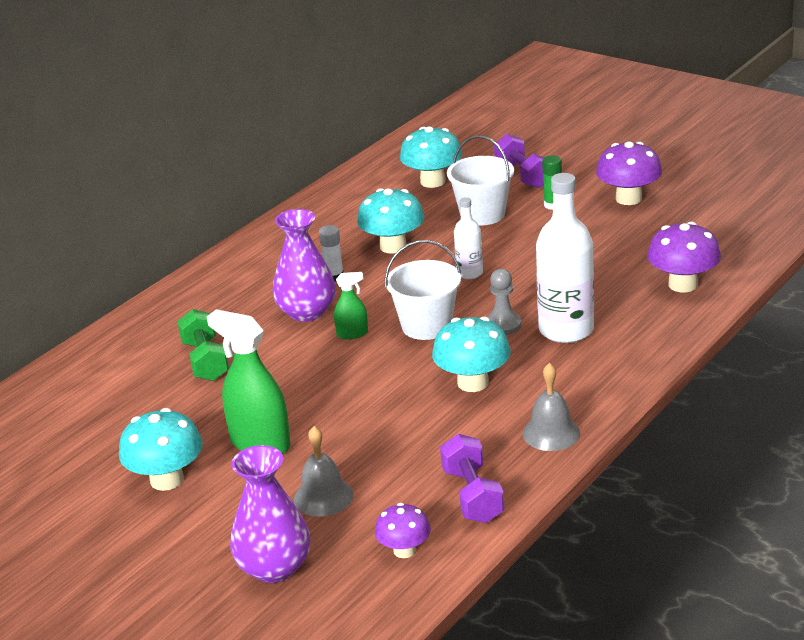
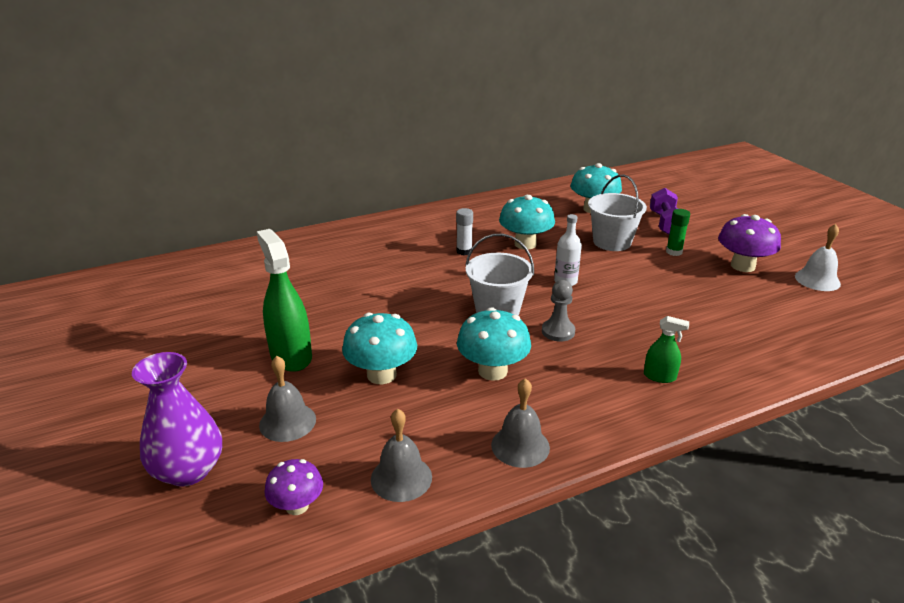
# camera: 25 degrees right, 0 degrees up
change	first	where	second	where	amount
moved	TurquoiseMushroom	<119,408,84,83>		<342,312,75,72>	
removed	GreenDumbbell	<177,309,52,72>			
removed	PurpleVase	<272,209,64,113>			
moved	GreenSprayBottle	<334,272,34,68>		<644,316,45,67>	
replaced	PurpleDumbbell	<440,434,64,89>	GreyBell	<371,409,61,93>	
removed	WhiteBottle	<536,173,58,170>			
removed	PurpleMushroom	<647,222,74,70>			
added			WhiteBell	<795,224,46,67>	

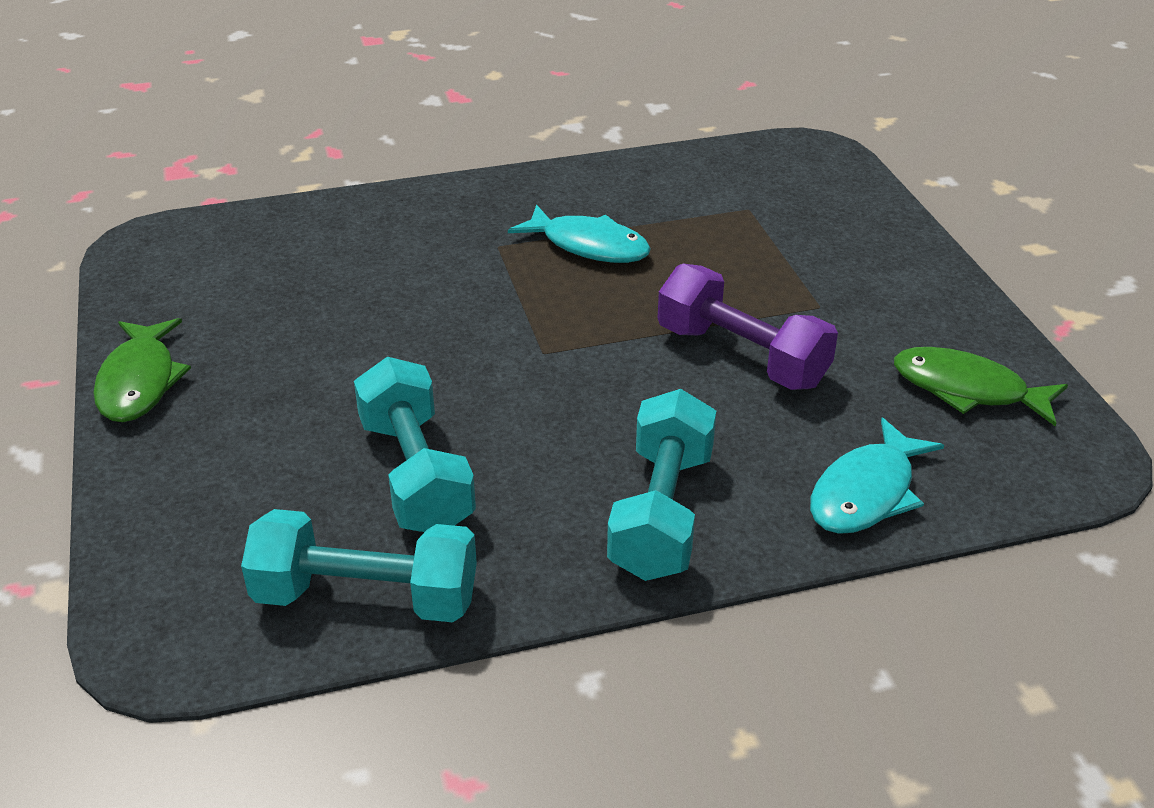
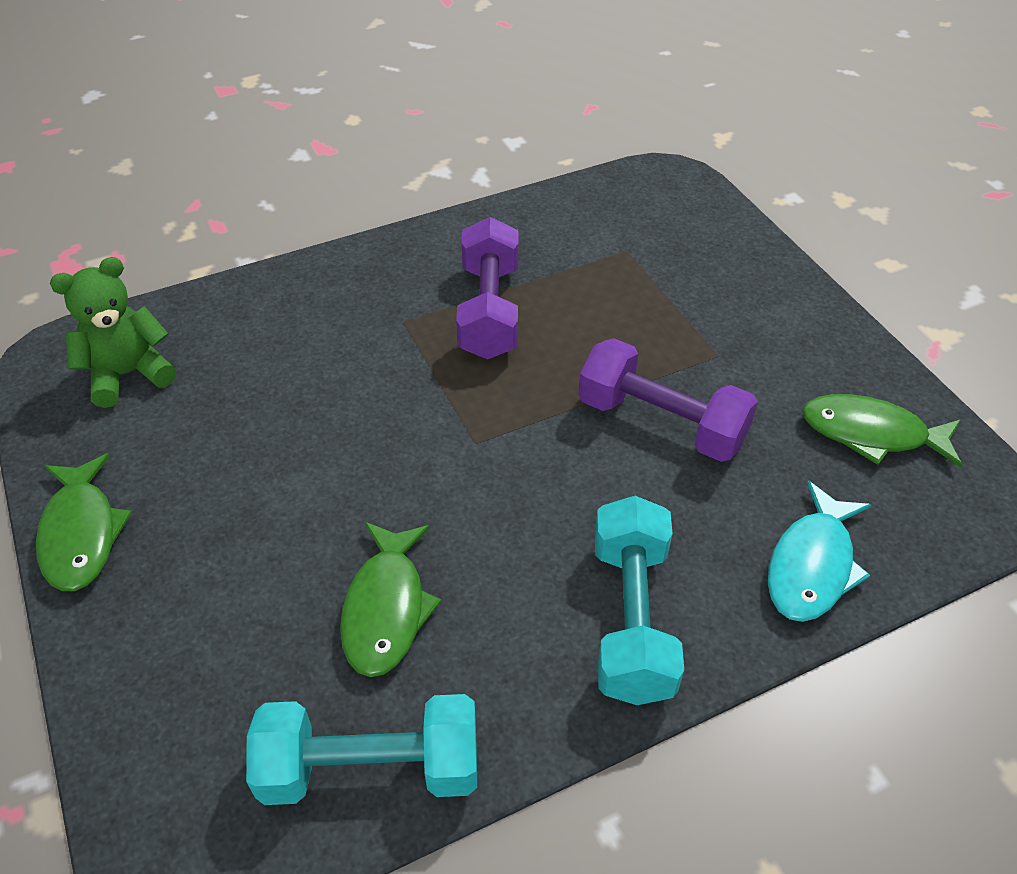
# camera: 10 degrees left, 10 degrees up
change	first	where	second	where	amount
replaced	TurquoiseDumbbell	<354,357,122,175>	GreenFish	<340,522,101,155>	
replaced	TurquoiseFish	<508,204,143,59>	PurpleDumbbell	<456,217,62,143>	
added			GreenTeddyBear	<50,257,126,151>	

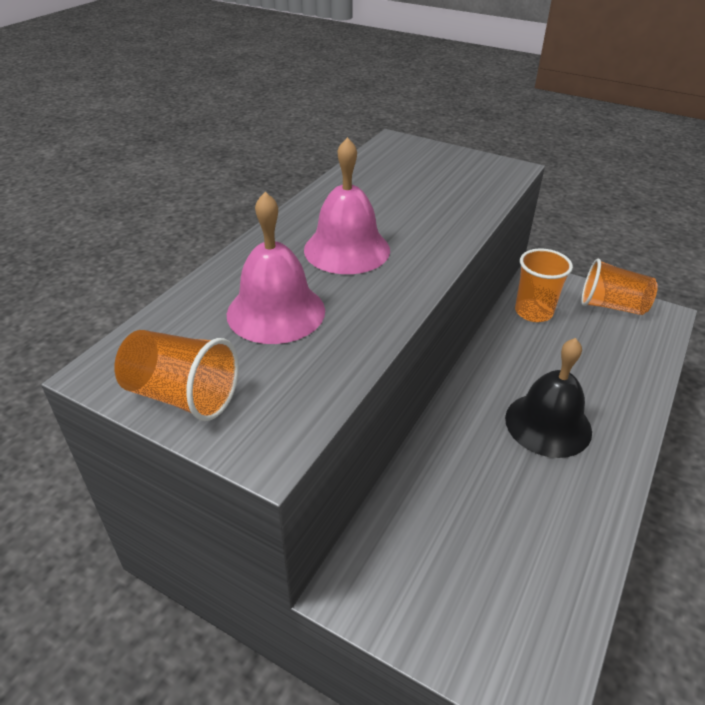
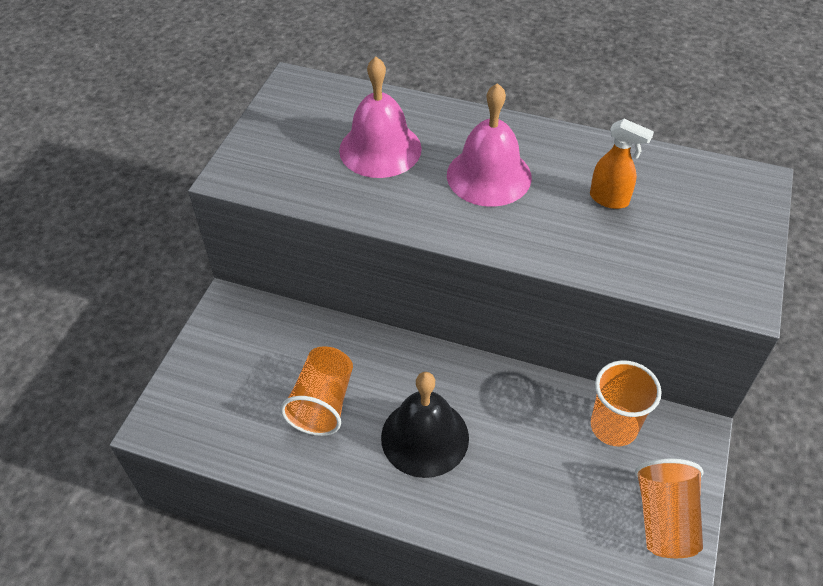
# camera: 80 degrees right, 10 degrees up
change	first	where	second	where	amount
moved	OrangeCup	<114,330,125,91>		<281,347,72,89>	
added			OrangeSprayBottle	<590,119,64,90>	

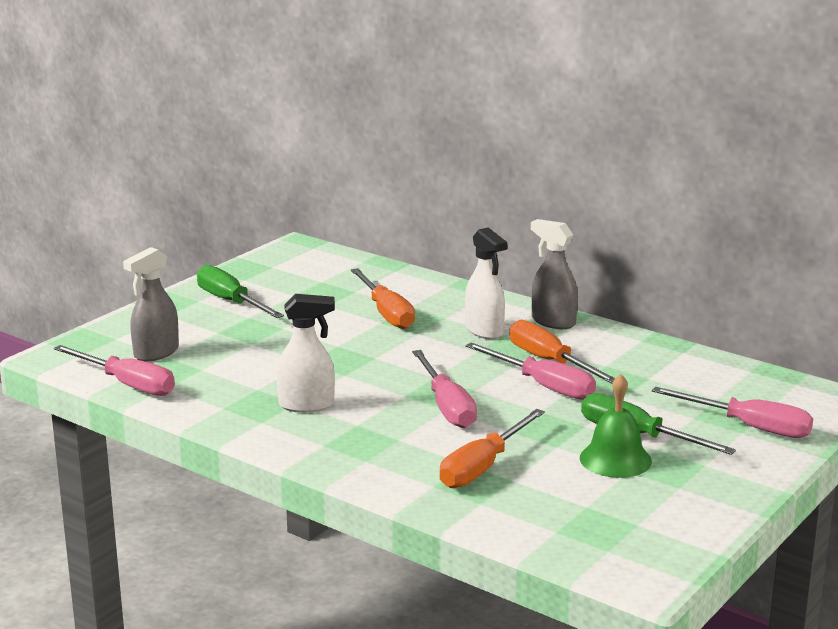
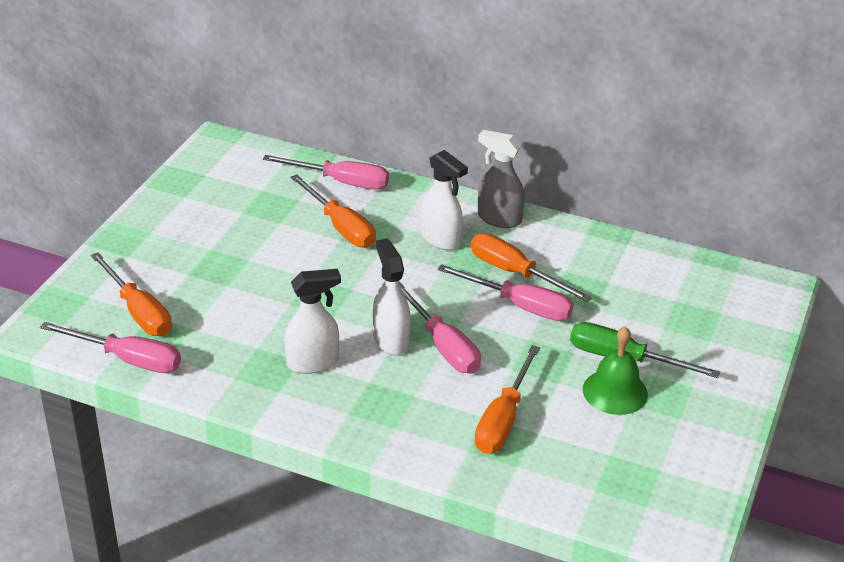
# camera: 15 degrees left, 15 degrees up
change	first	where	second	where	amount
replaced	GreySprayBottle	<123,247,56,115>	OrangeScrewdriver	<90,252,82,84>	
removed	GreenScrewdriver	<197,265,87,53>			
moved	PinkScrewdriver	<652,387,161,51>		<263,155,126,35>	
added			WhiteSprayBottle	<373,238,38,117>	

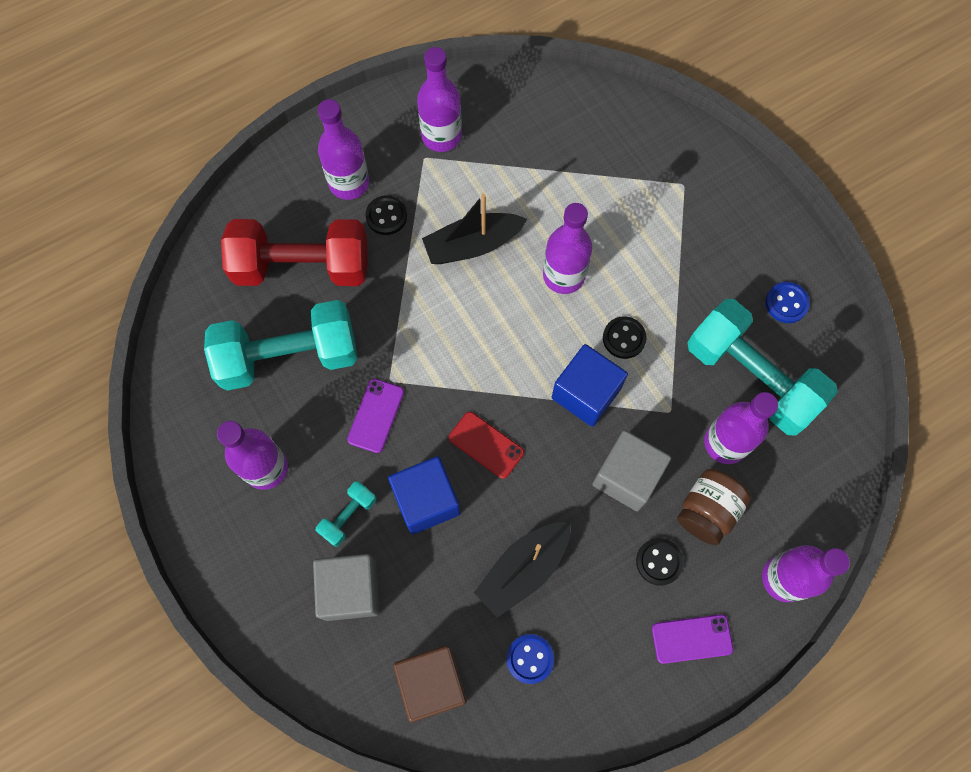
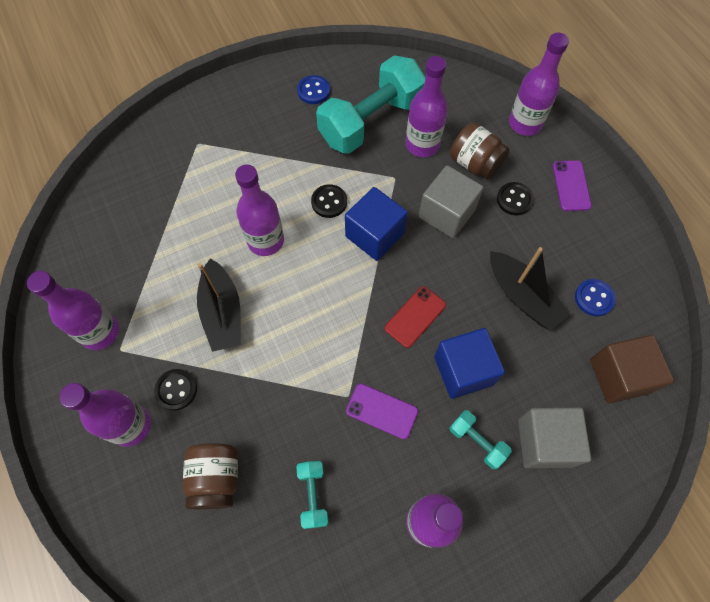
# camera: 85 degrees left, 5 degrees down
change	first	where	second	where	amount
resized	TurquoiseDumbbell	<204,300,153,91>		<296,461,32,68>	x0.44
replaced	RedDumbbell	<221,219,147,67>	BrownJar	<183,443,55,66>	

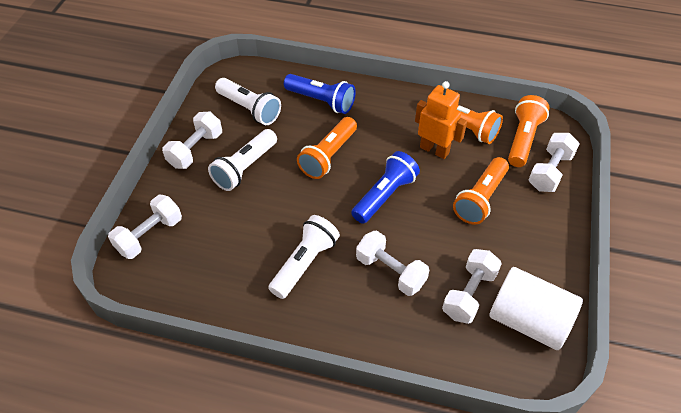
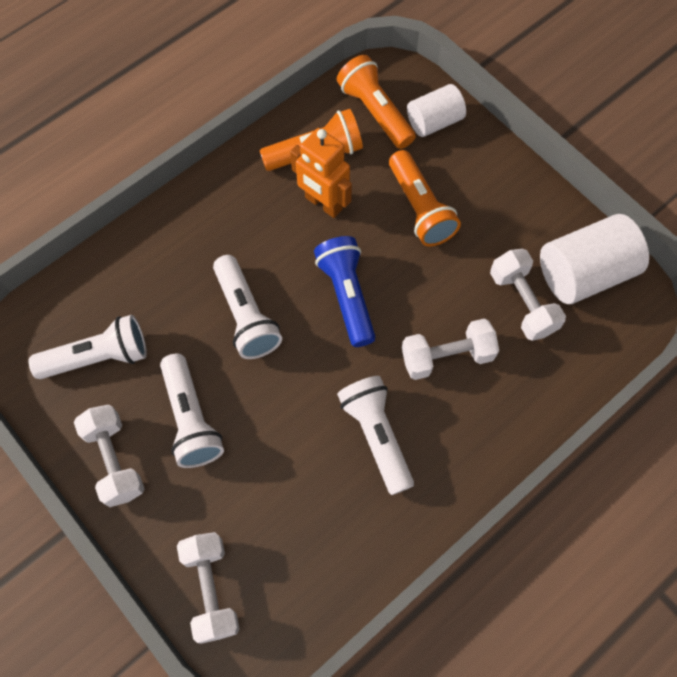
# camera: 55 degrees left, 15 degrees up
change	first	where	second	where	amount
removed	BlueFlashlight	<284,74,72,40>			
recoloured	OrangeFlashlight	<297,117,60,62>	WhiteFlashlight	<213,255,69,104>	
turned	OrangeRobot	<415,81,52,78>		<290,128,62,90>	120 degrees counterclockwise
replaced	WhiteDumbbell	<529,133,51,59>	WhiteCylinder	<407,84,59,53>	

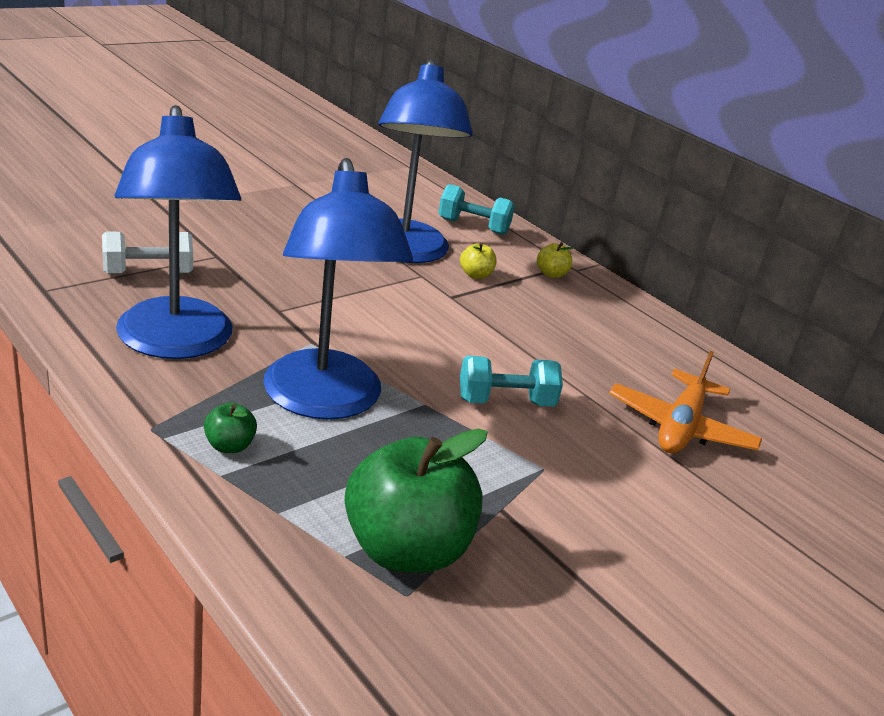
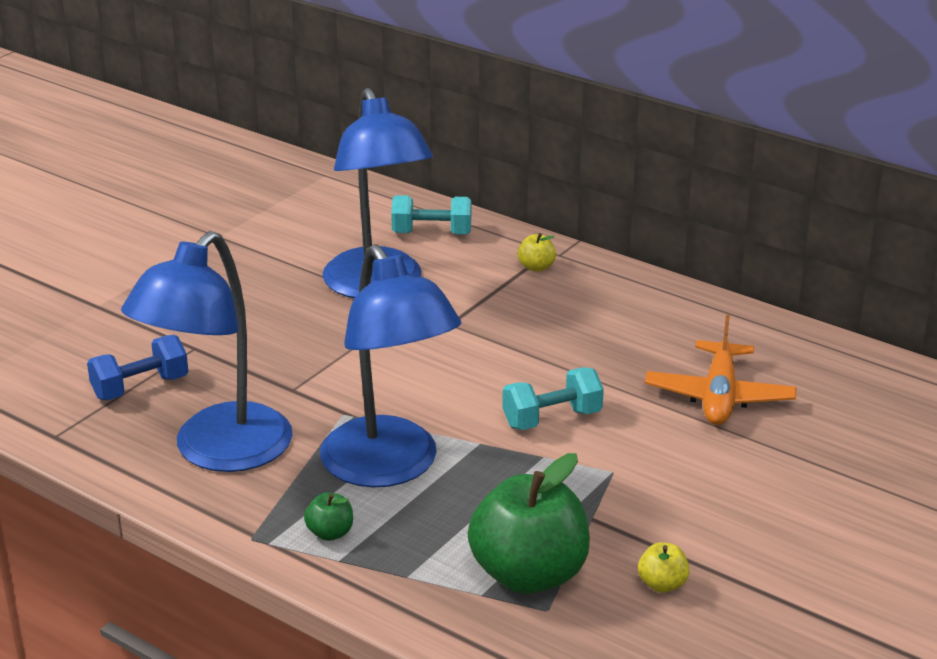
# camera: 10 degrees left, 0 degrees up
change	first	where	second	where	amount
recoloured	WhiteDumbbell	<102,232,91,42>	BlueDumbbell	<87,335,101,65>	
turned	BlueLamp	<115,105,126,254>		<121,231,172,241>	60 degrees clockwise
moved	YellowApple	<460,242,36,37>		<638,542,51,51>	

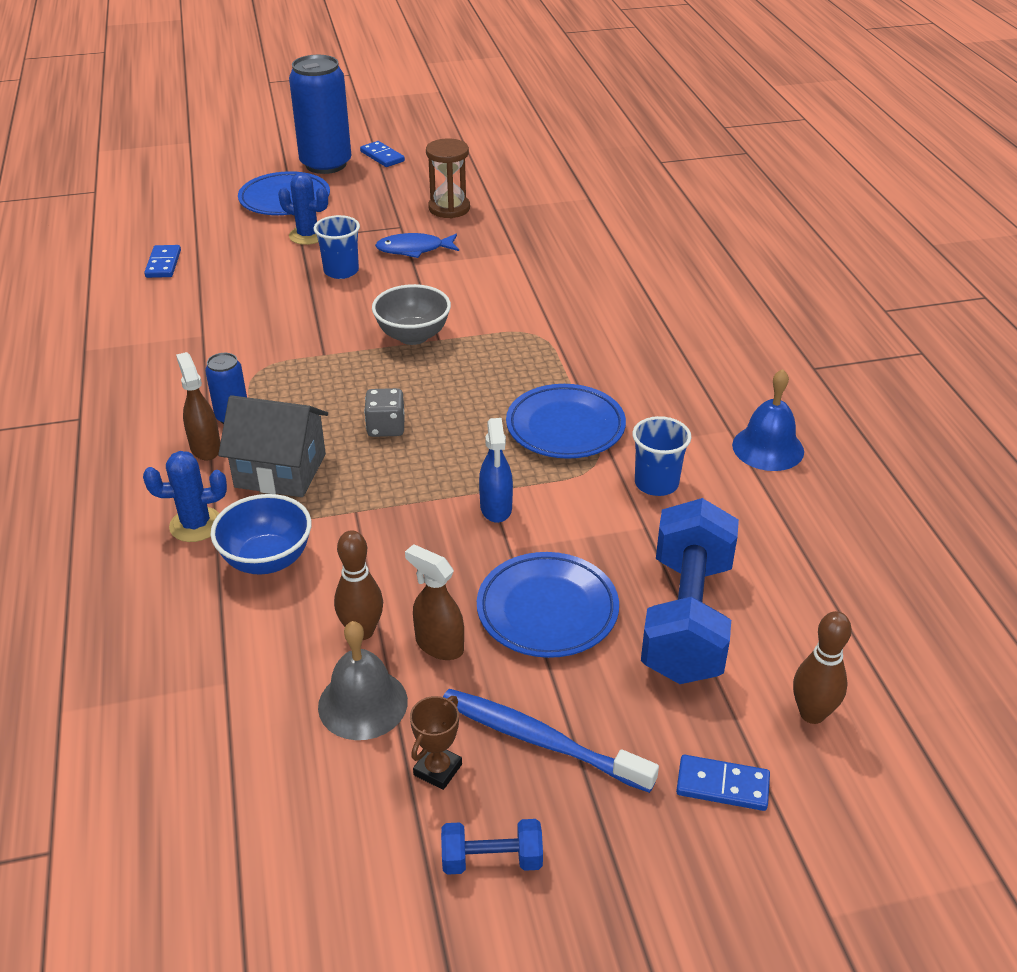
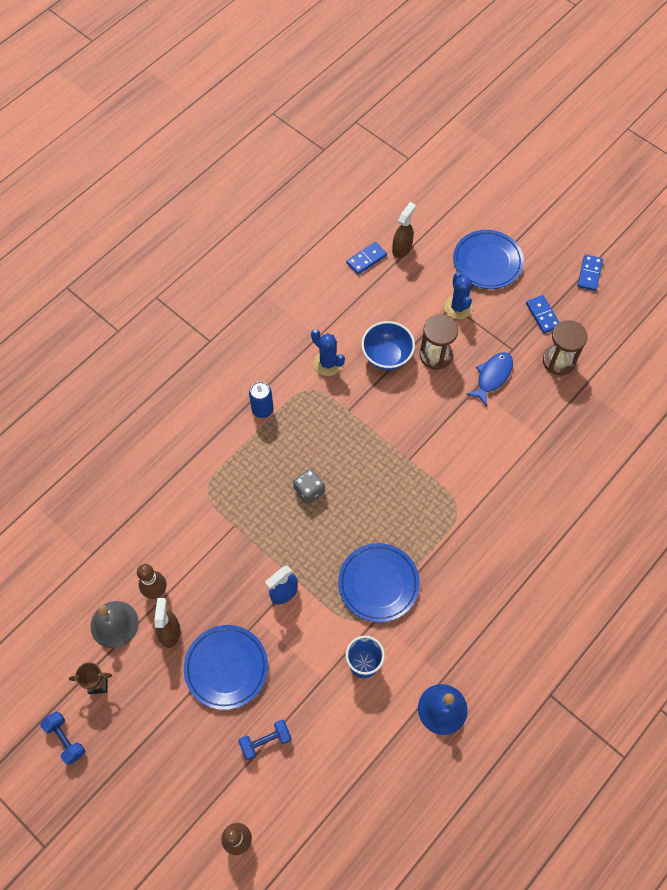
# camera: 55 degrees right, 25 degrees up
change	first	where	second	where	amount
moved	BlueCactus	<143,451,84,91>		<311,329,34,47>	
moved	BrownSprayBottle	<176,352,44,108>		<392,202,24,56>	
moved	BlueBowl	<211,494,100,81>		<361,321,54,49>	
removed	GreyHouse	<218,395,110,102>			
removed	BlueCan	<289,55,63,119>			
replaced	BlueCup	<314,215,46,64>	BrownHourglass	<420,314,38,56>	
removed	GreyBowl	<372,284,79,61>			
turned	BlueFish	<375,233,84,25>		<466,352,47,54>	75 degrees clockwise
removed	BlueToothbrush	<443,689,216,104>			
resized	BlueDumbbell	<641,498,98,186>		<238,720,54,40>	x0.45
moved	BlueDomino	<676,755,94,56>		<526,295,34,38>	

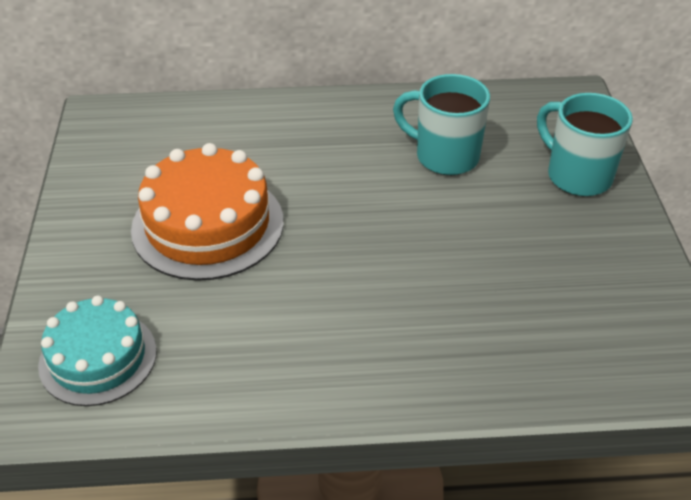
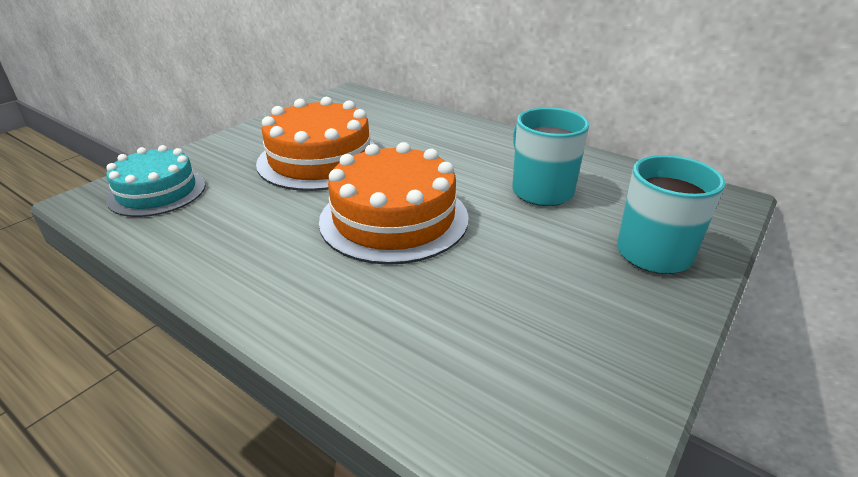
# camera: 40 degrees right, 10 degrees down
change	first	where	second	where	amount
added			OrangeCake	<319,142,150,123>	

